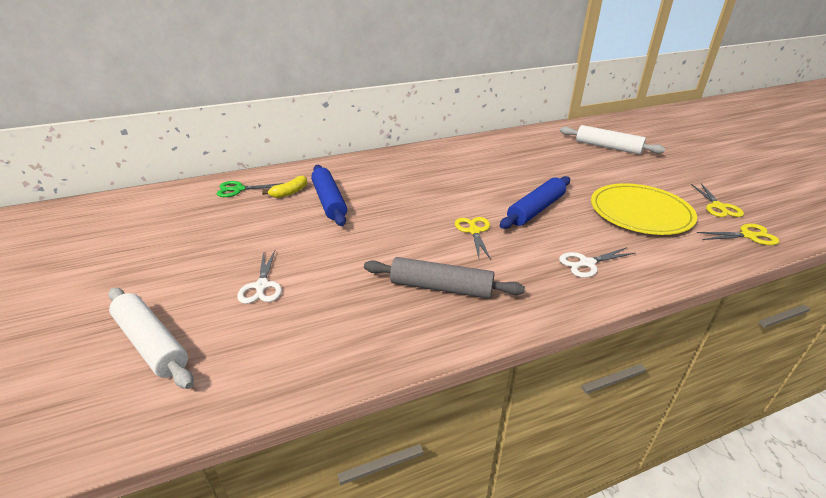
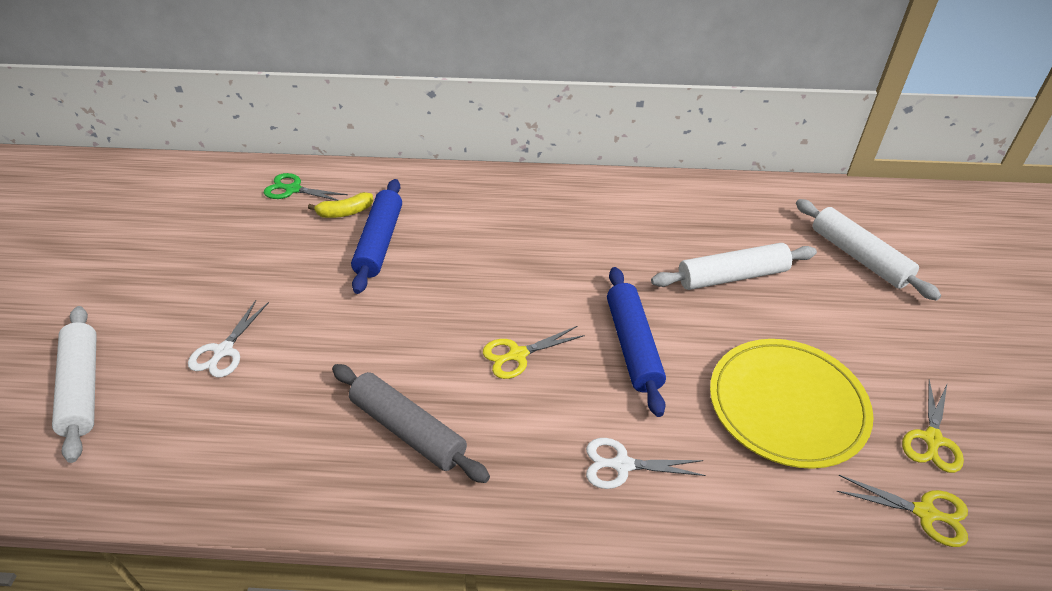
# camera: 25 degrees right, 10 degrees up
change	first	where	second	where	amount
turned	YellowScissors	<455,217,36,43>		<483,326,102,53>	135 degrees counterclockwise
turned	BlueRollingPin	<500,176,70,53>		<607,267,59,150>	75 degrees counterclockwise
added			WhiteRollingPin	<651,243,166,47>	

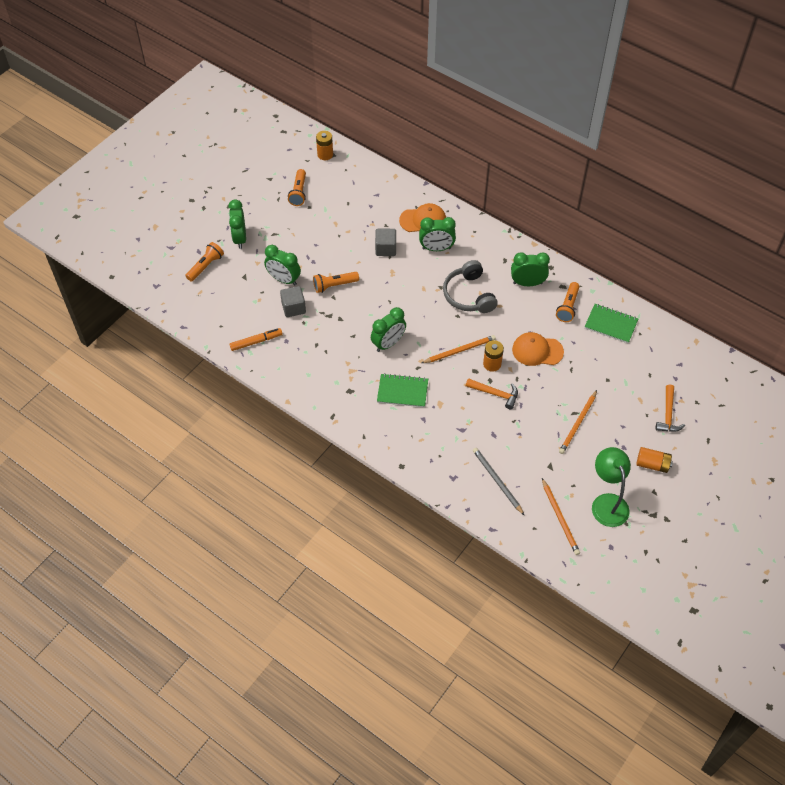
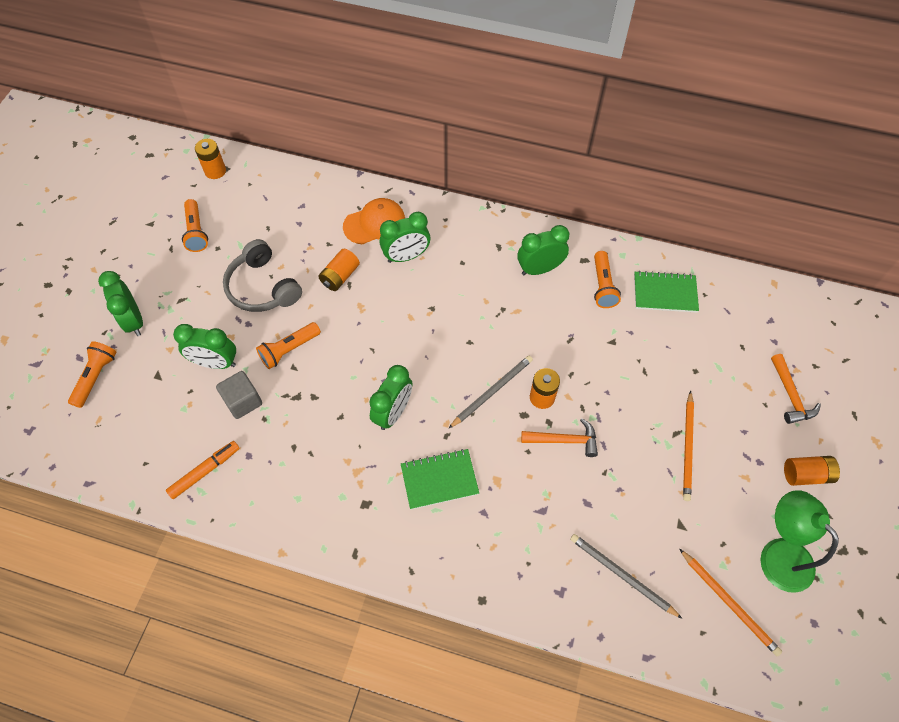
# camera: 20 degrees left, 5 degrees up
change	first	where	second	where	amount
replaced	GreyCube	<375,229,21,27>	OrangeBattery	<318,249,42,42>	
recoloured	OrangePencil	<422,335,74,28>	GreyPencil	<448,356,85,73>	
moved	GreyHeadphones	<443,260,55,53>		<223,239,79,73>	
removed	OrangeCap	<512,332,52,34>			

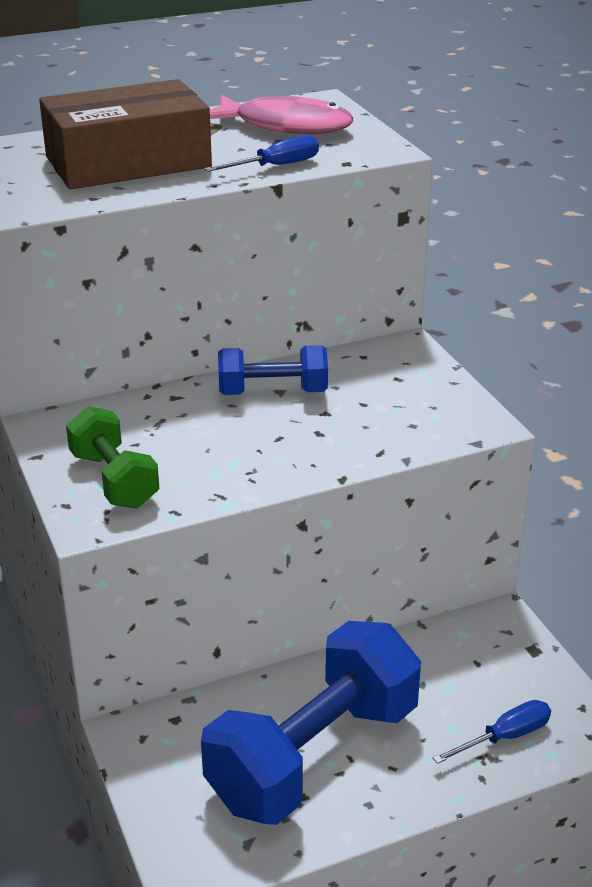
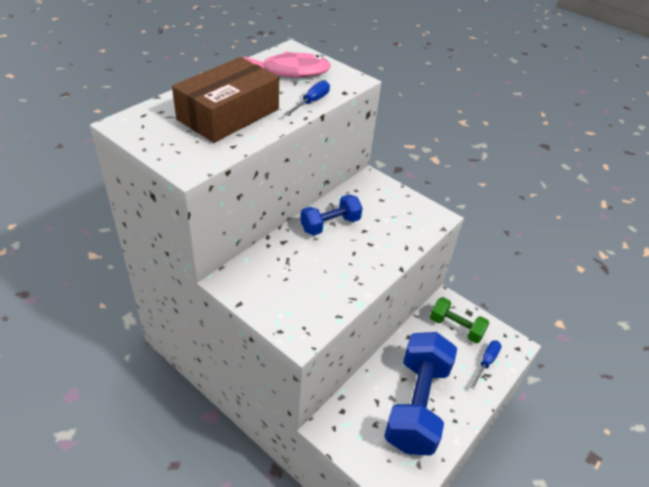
# camera: 30 degrees left, 10 degrees up
change	first	where	second	where	amount
moved	GreenDumbbell	<66,406,93,103>		<430,297,59,46>	

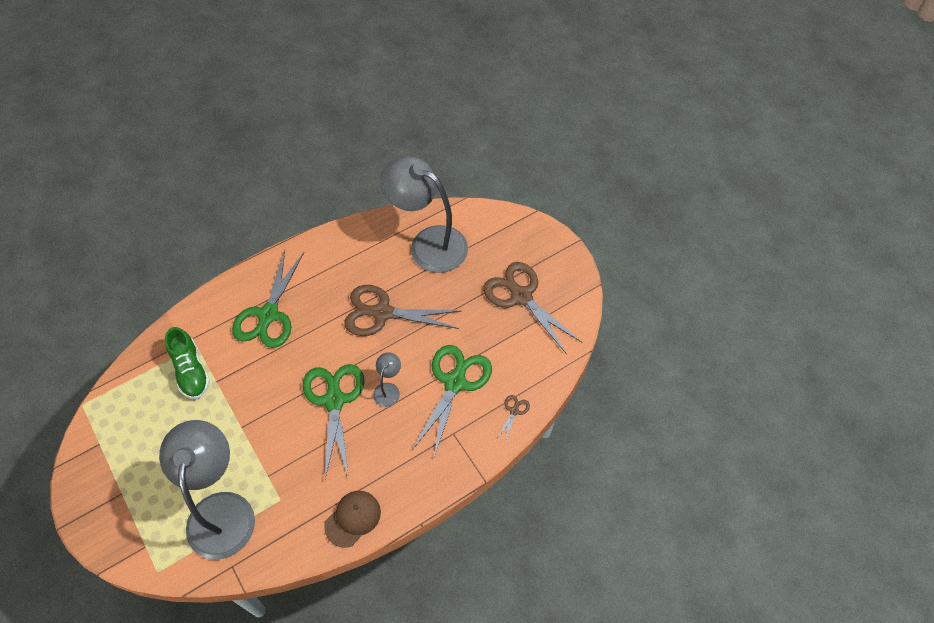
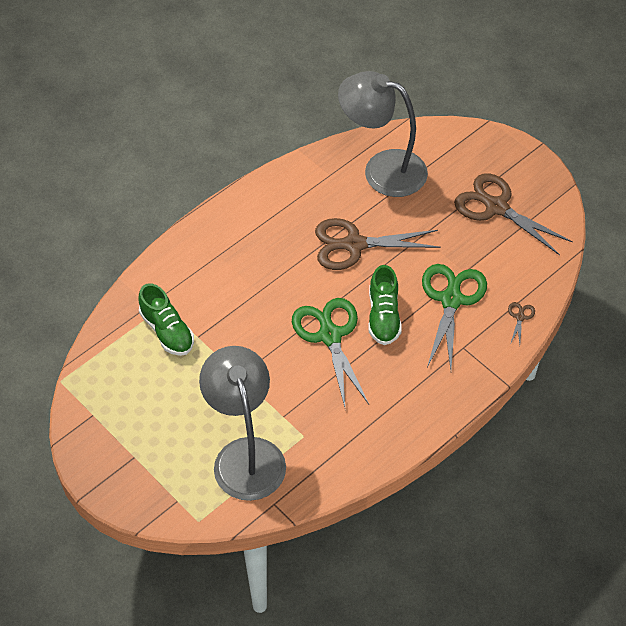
# camera: 10 degrees left, 5 degrees down
change	first	where	second	where	amount
removed	GreenScissors	<232,250,72,98>			
removed	BrownCap	<324,491,57,57>			
replaced	GreyLamp	<373,352,28,55>	GreenShoe	<368,265,34,80>	

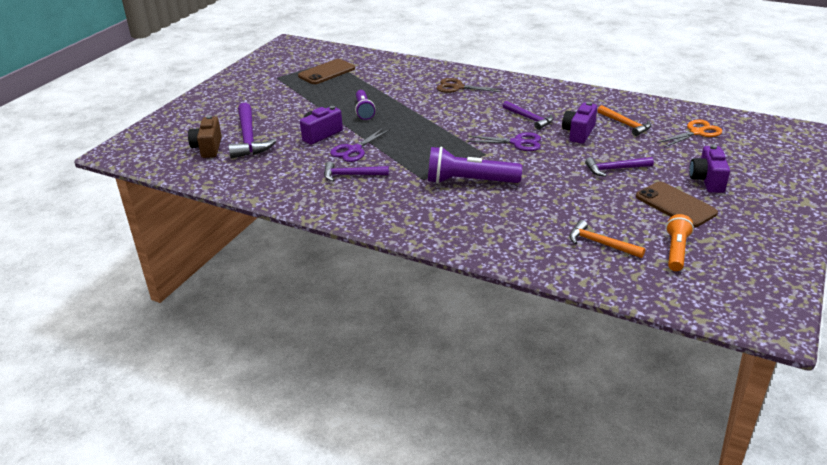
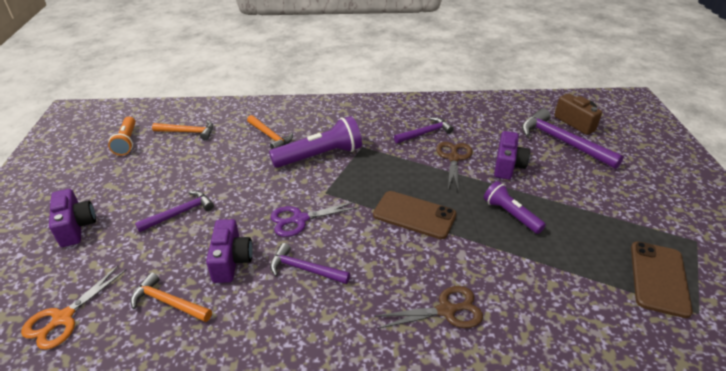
# camera: 150 degrees right, 5 degrees up
change	first	where	second	where	amount
recoloured	PurpleScissors	<330,128,60,34>	BrownScissors	<436,142,37,51>	
moved	BrownPhone	<636,181,82,47>		<373,191,83,48>	
added			OrangeHammer	<247,115,46,34>	

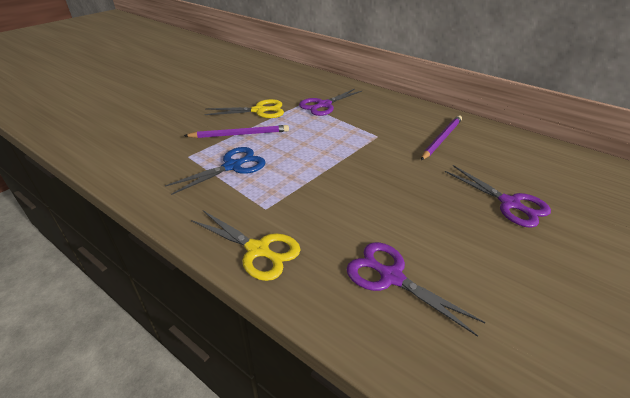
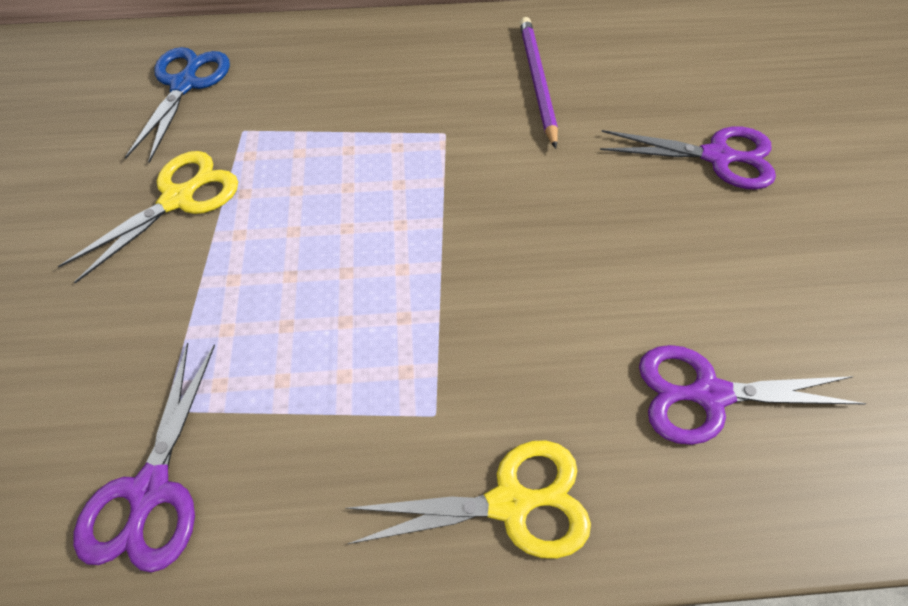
# camera: 40 degrees left, 20 degrees up
change	first	where	second	where	amount
moved	BlueScissors	<165,147,101,48>		<125,47,105,116>	
removed	PurplePencil	<184,125,105,13>			
moved	PurpleScissors	<299,89,63,27>		<73,343,142,230>	

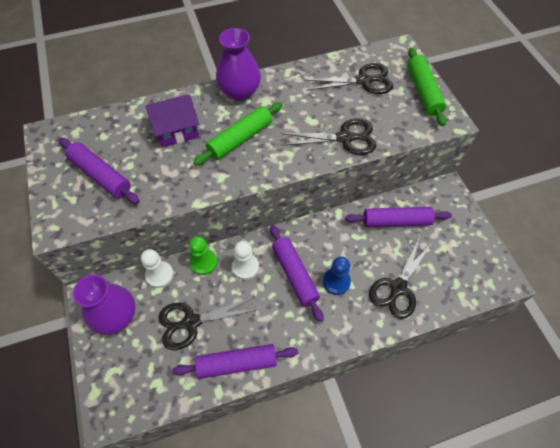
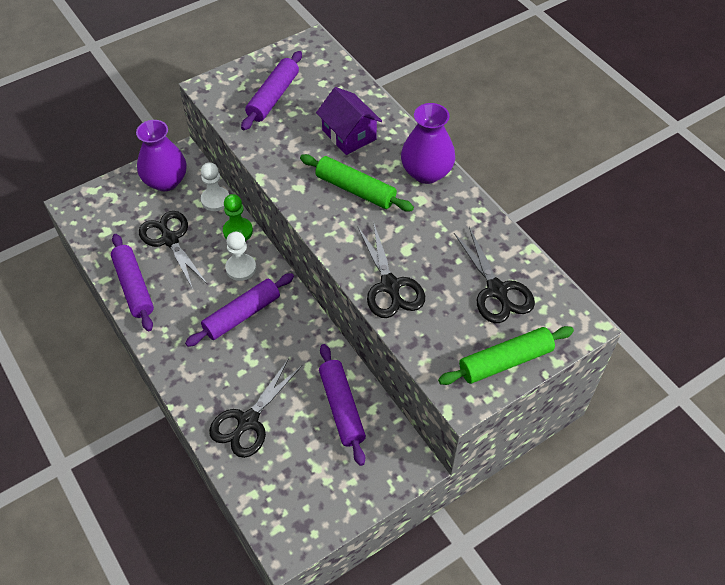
# camera: 75 degrees right, 5 degrees down
change	first	where	second	where	amount
removed	BluePawn	<323,256,28,39>			
turned	BlackScissors	<369,237,63,82>		<209,358,93,100>	75 degrees counterclockwise

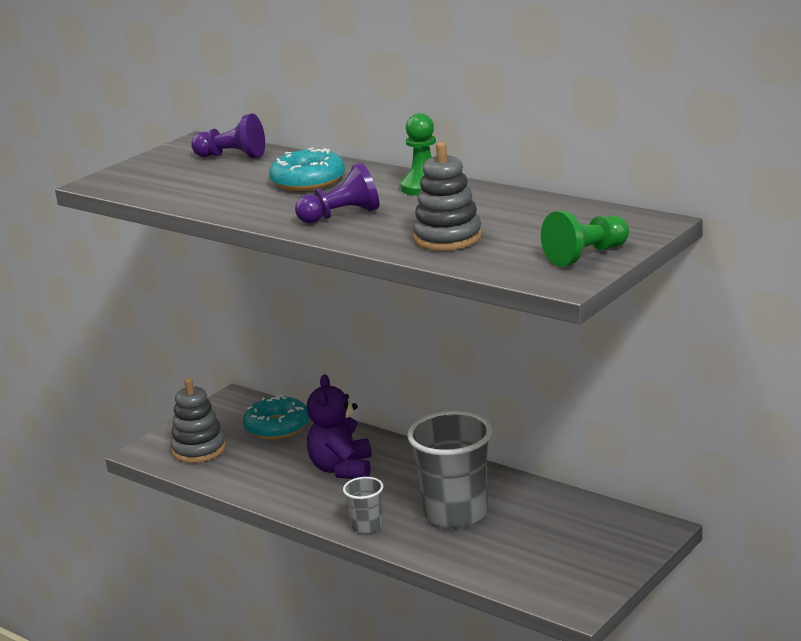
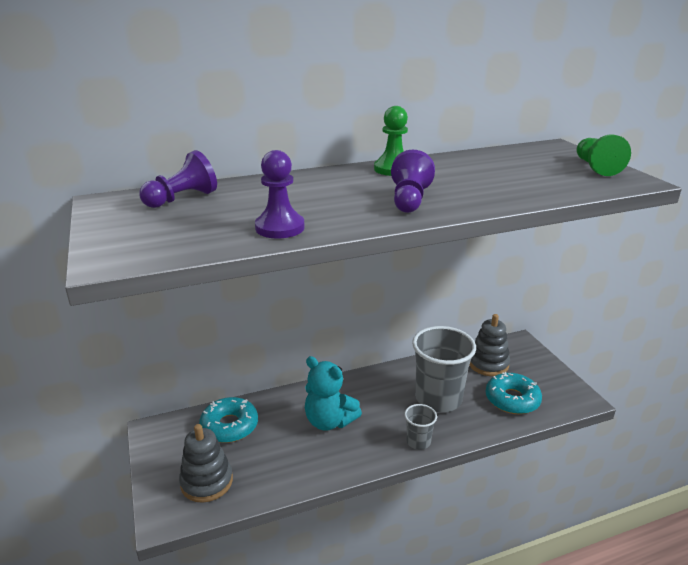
# camera: 60 degrees left, 5 degrees up
change	first	where	second	where	amount
moved	TurquoiseDonut	<269,147,76,44>		<486,372,56,42>	
recoloured	PurpleTeddyBear	<307,374,65,105>	TurquoiseTeddyBear	<305,356,57,75>	
moved	GreyStackingToy	<413,142,69,109>		<469,314,41,62>	
added			PurplePawn	<255,150,50,89>	

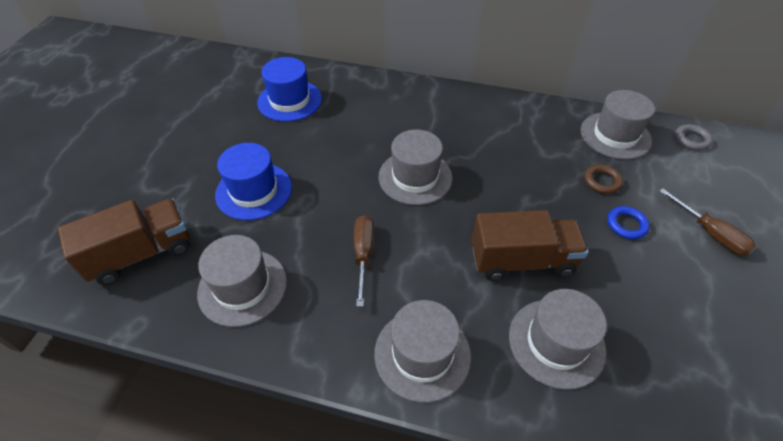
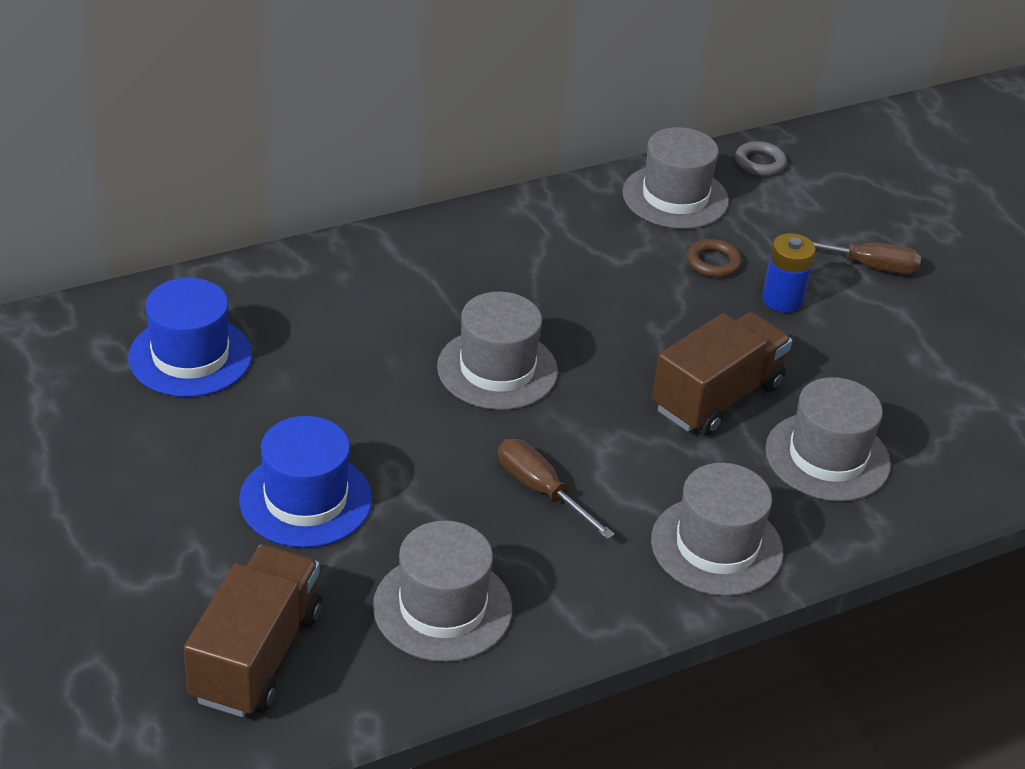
# camera: 45 degrees left, 10 degrees down
change	first	where	second	where	amount
replaced	BlueRing	<607,206,43,33>	BlueBattery	<762,233,54,80>	

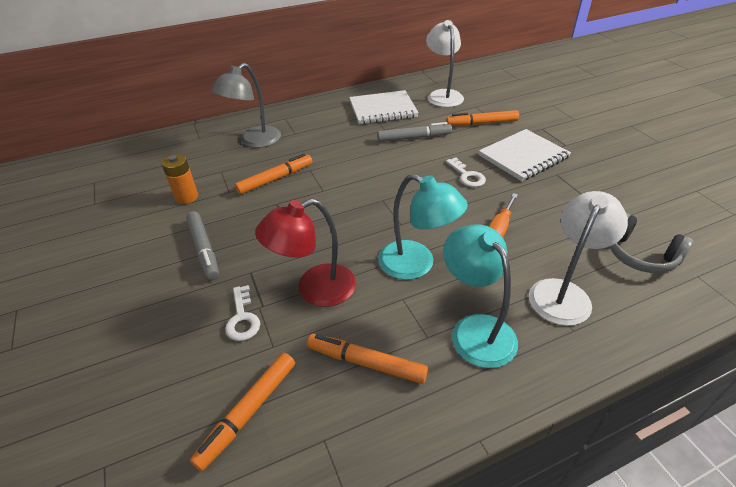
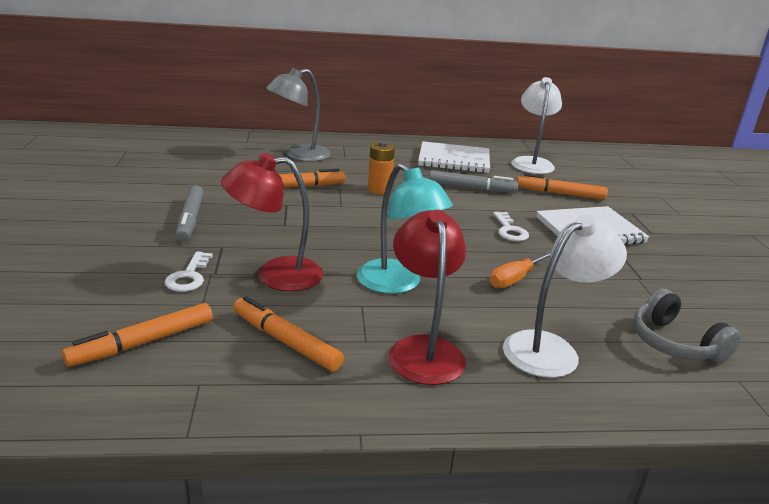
# camera: 15 degrees right, 15 degrees down
change	first	where	second	where	amount
moved	OrangeBattery	<161,154,37,50>		<368,141,27,53>	
recoloured	TurquoiseLamp	<443,224,75,144>	RedLamp	<389,210,77,175>	

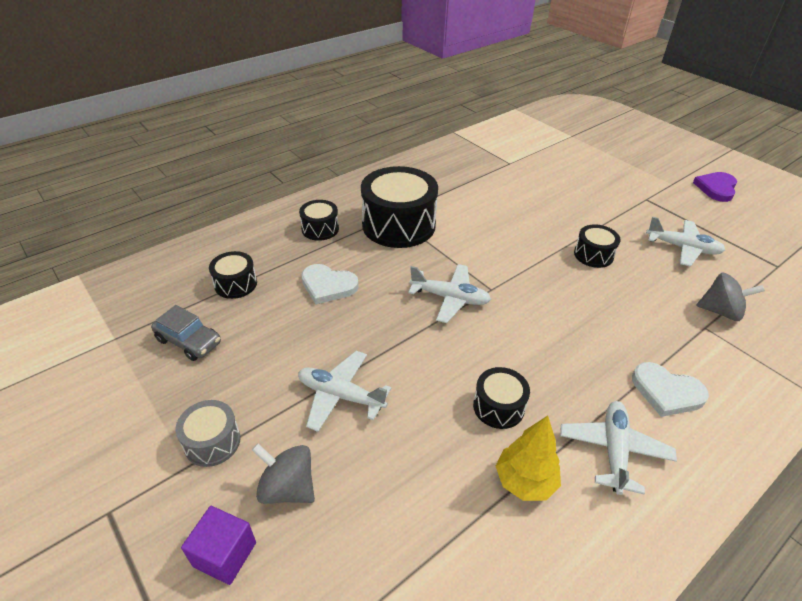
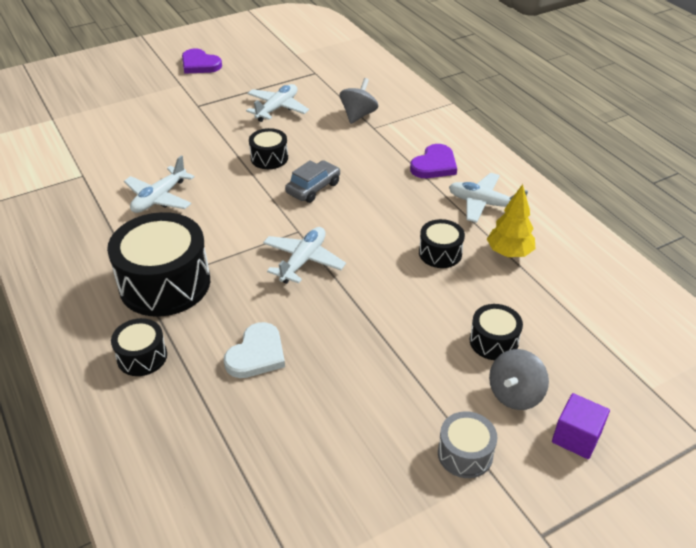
# camera: 80 degrees left, 0 degrees up
change	first	where	second	where	amount
moved	GreyCar	<151,305,70,56>		<285,160,55,43>	
moved	BlackDrum	<209,251,48,48>		<470,304,53,56>	
moved	WhitePlane	<298,351,93,81>		<124,155,71,58>	
recoloured	WhiteHeart	<632,362,77,55>	PurpleHeart	<410,144,47,34>	

